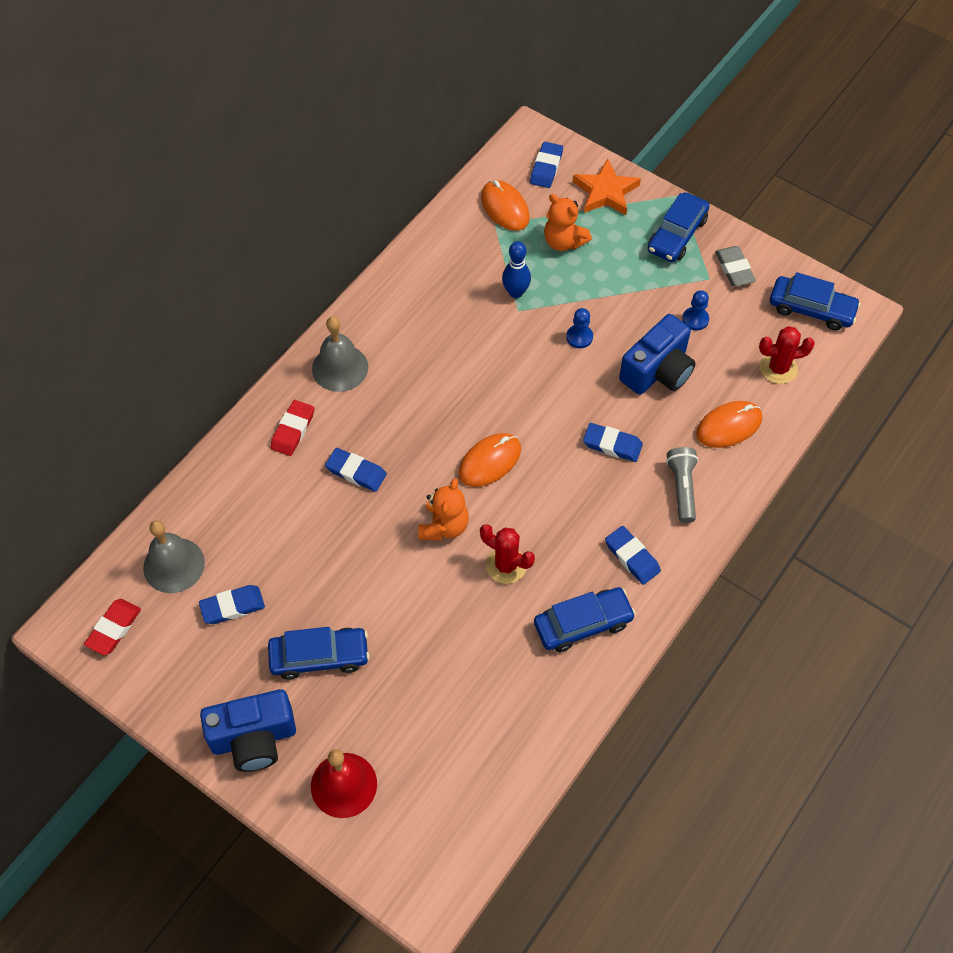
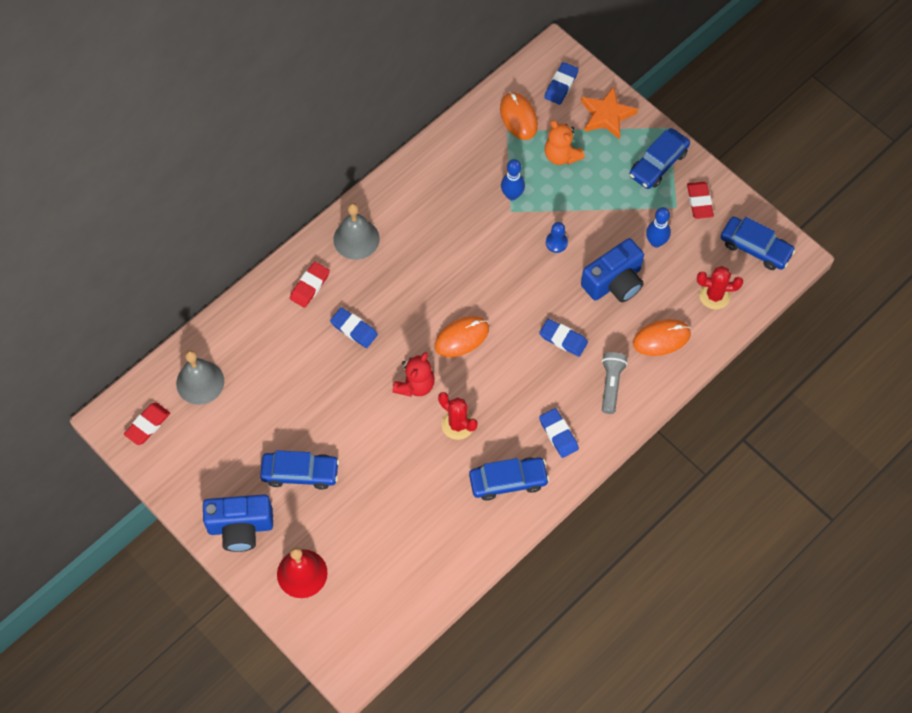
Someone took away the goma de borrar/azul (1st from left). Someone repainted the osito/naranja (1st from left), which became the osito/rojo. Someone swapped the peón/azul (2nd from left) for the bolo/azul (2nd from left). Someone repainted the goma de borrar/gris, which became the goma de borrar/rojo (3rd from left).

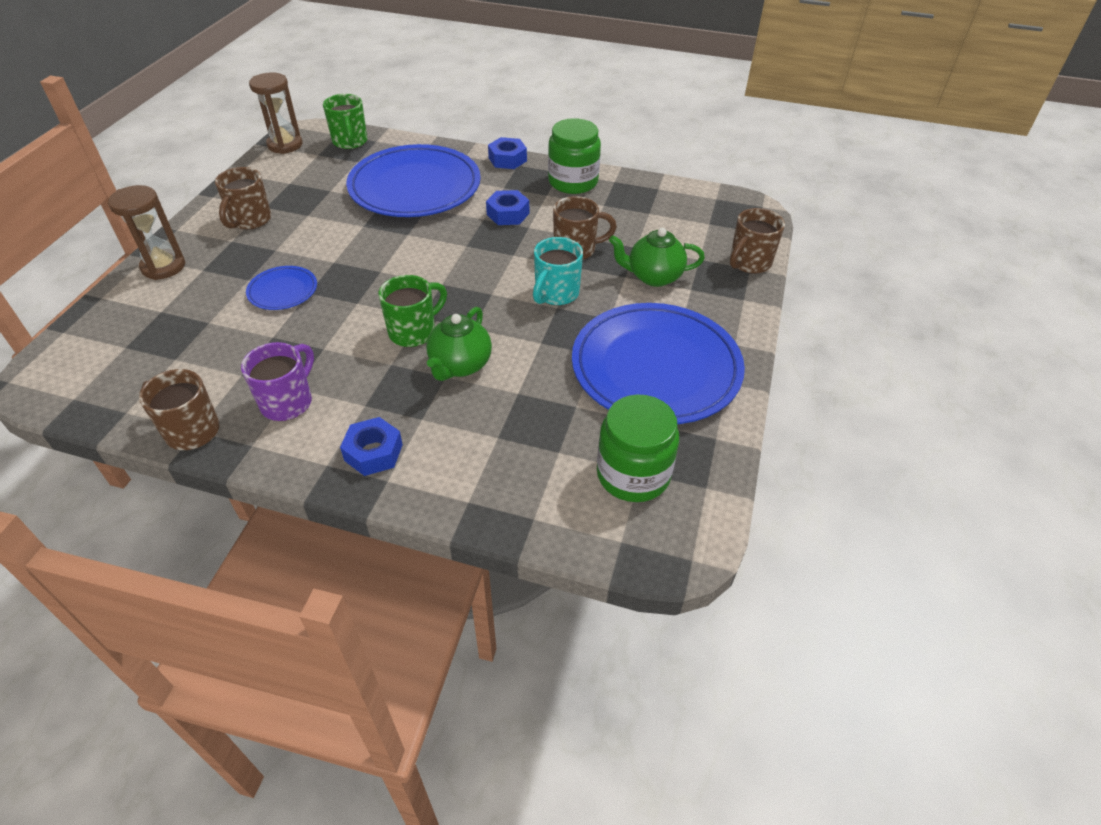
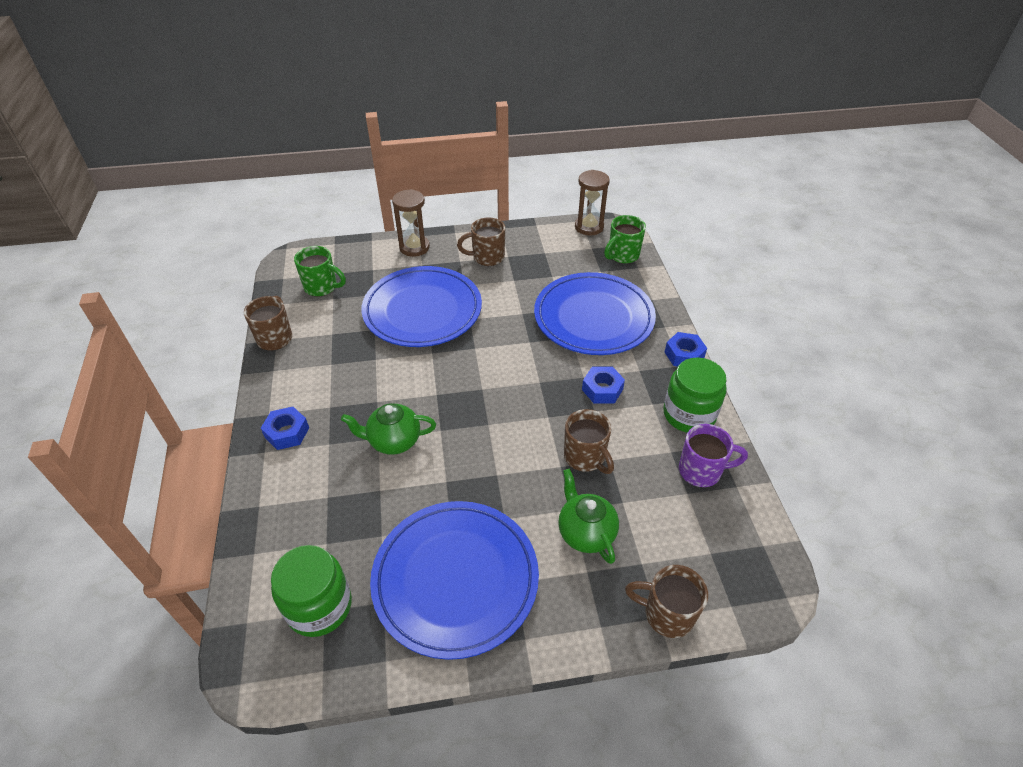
Someone carried the taza/morado. Someone scaled the plato/azul (1st from left) by 2.25. Someone carried the taza/verde (2nd from left in the first image). Someone took away the taza/turquesa.

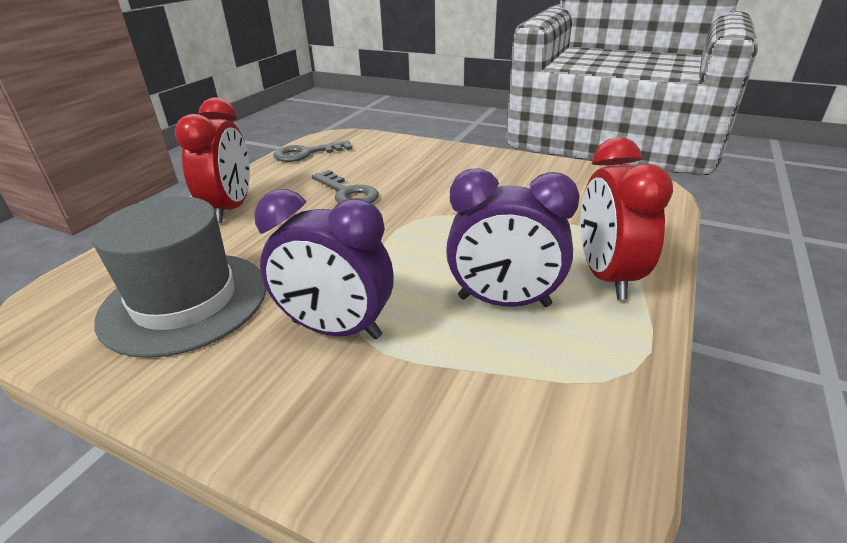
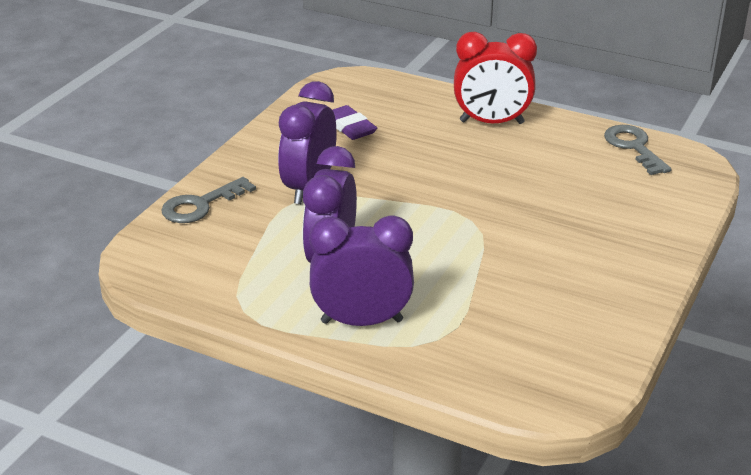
Someone swapped the sombrero/gris for the goma de borrar/morado. Someone carried the llave/gris (2nd from left in the first image). Someone repainted the despertador/rojo (2nd from left), which became the despertador/morado (3rd from left).

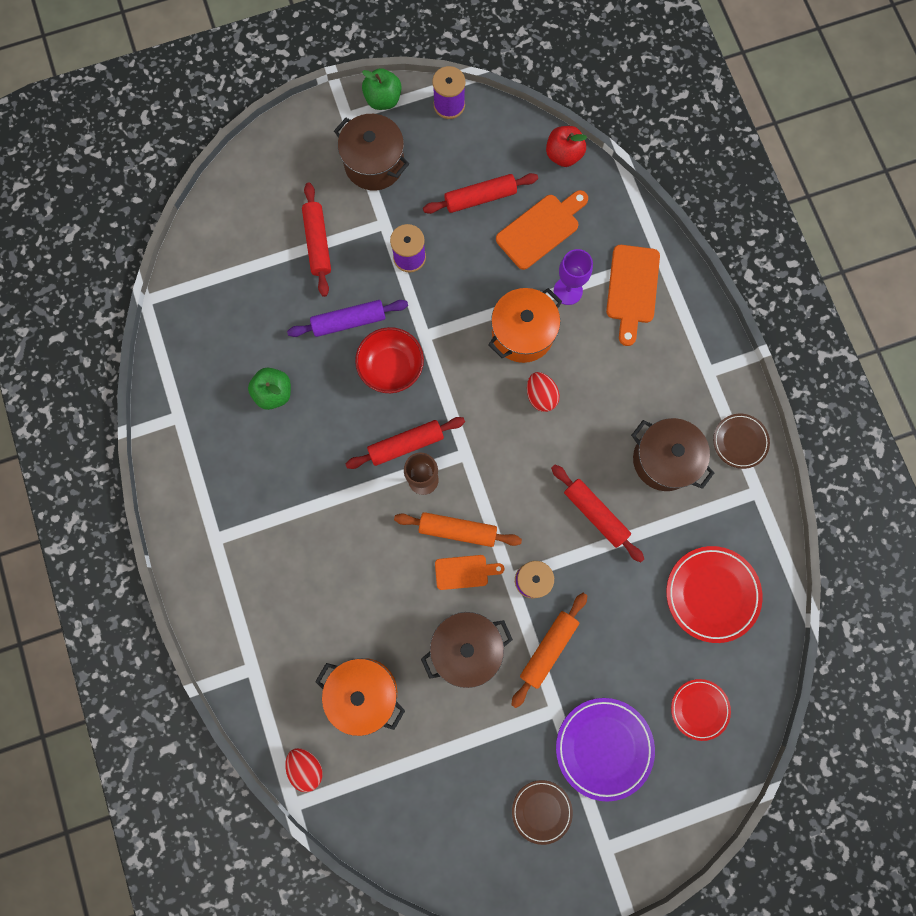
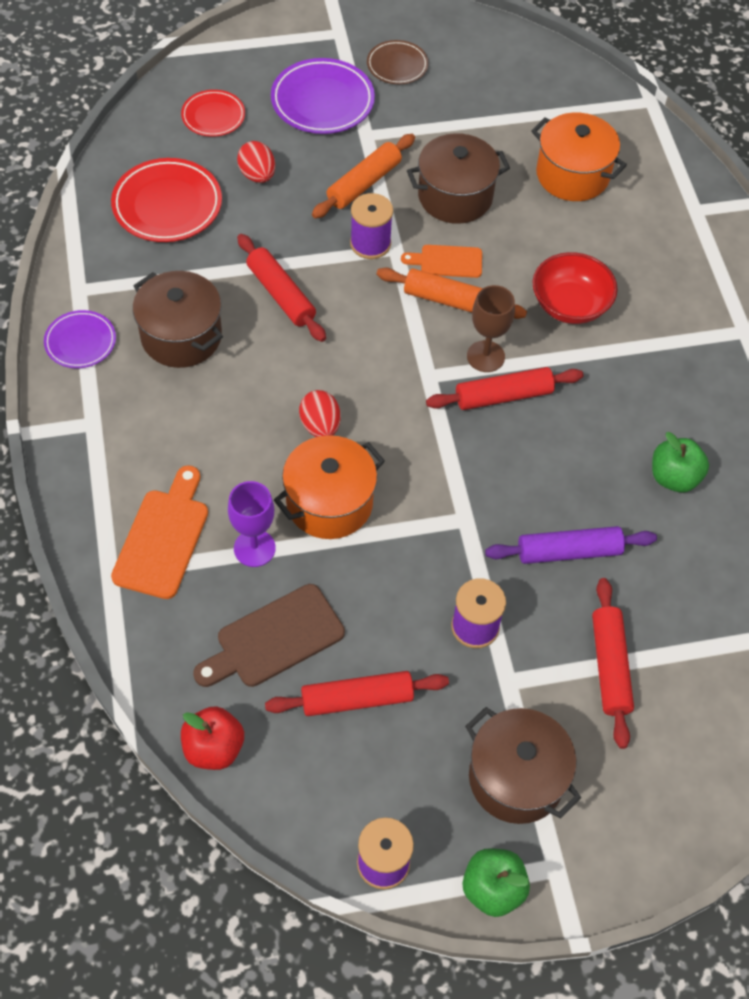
Someone carried the huevo/rojo (1st from left). Someone carried the cuenco/rojo. Someone repainted the tabla de cortar/naranja (2nd from left), which became the tabla de cortar/marrón. Someone repainted the plato/marrón (2nd from left), which became the plato/morado (1st from left).

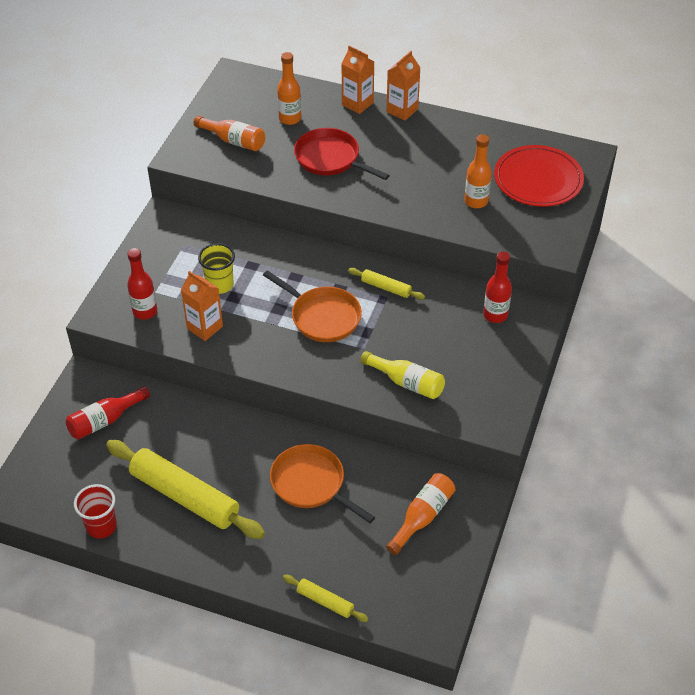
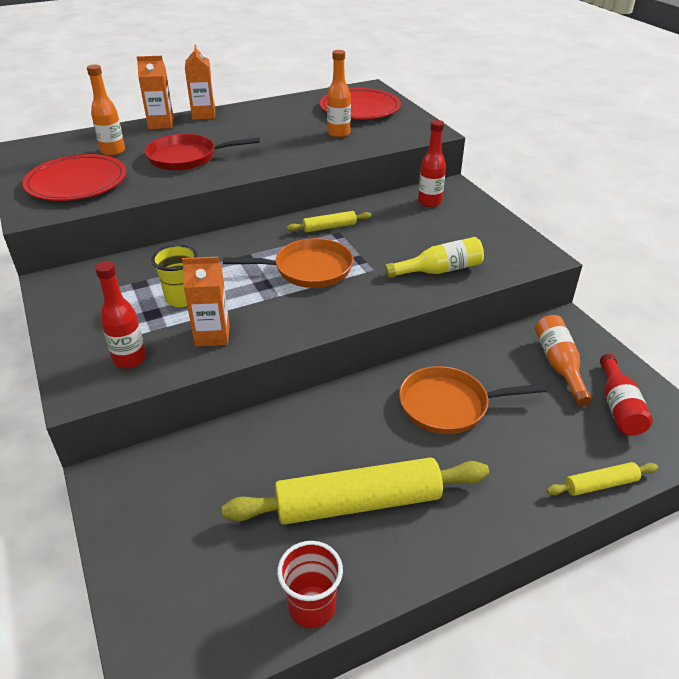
Someone carried the botella/rojo (1st from left in the first image). Someone swapped the botella/naranja (1st from left) for the plato/rojo (1st from left).

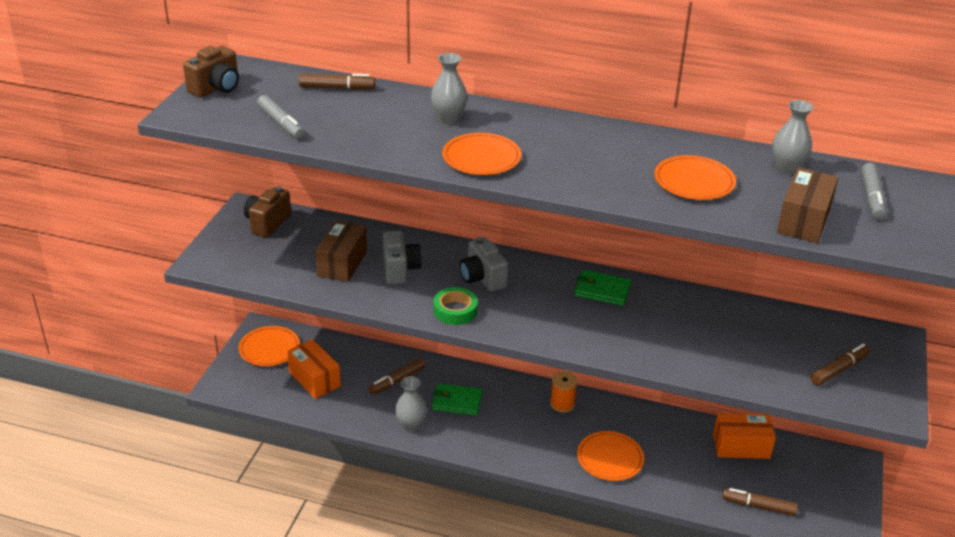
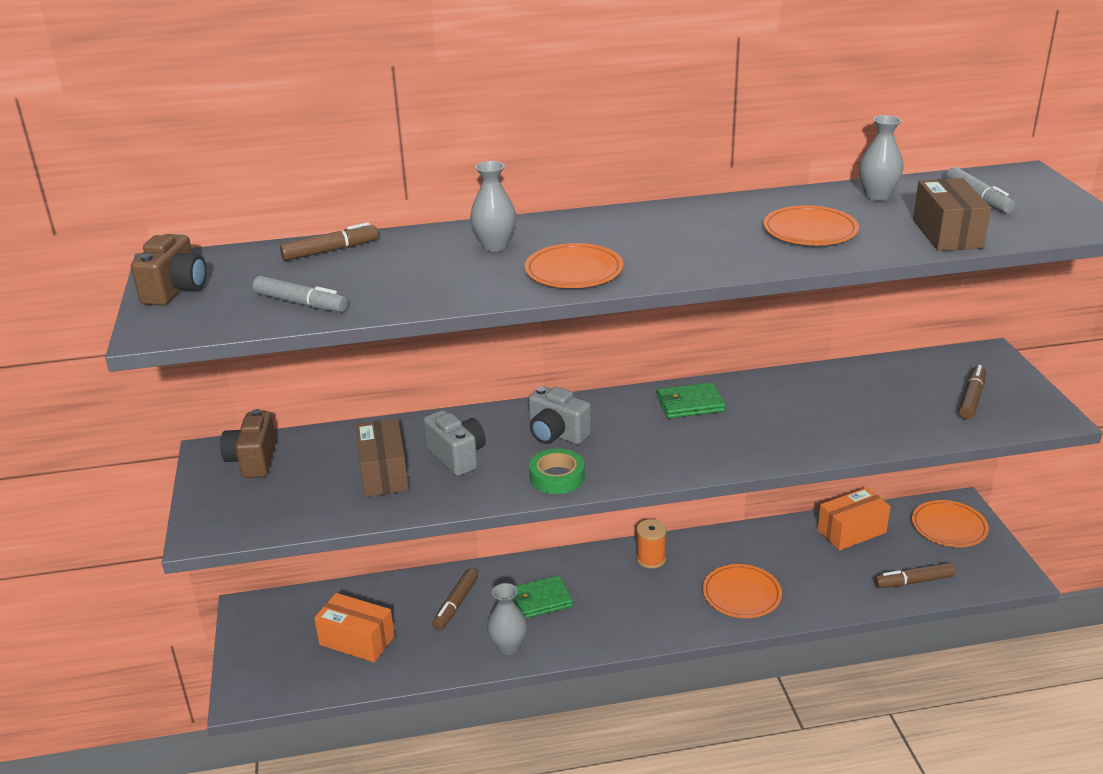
Someone carried the plato/naranja (1st from left in the first image).

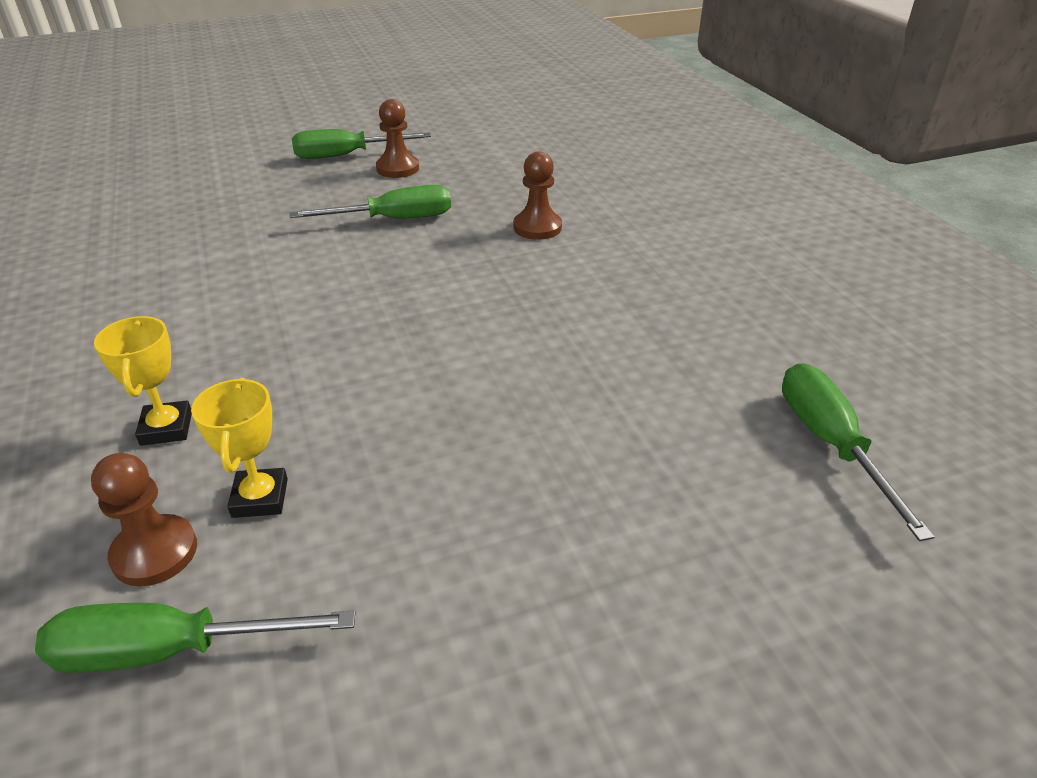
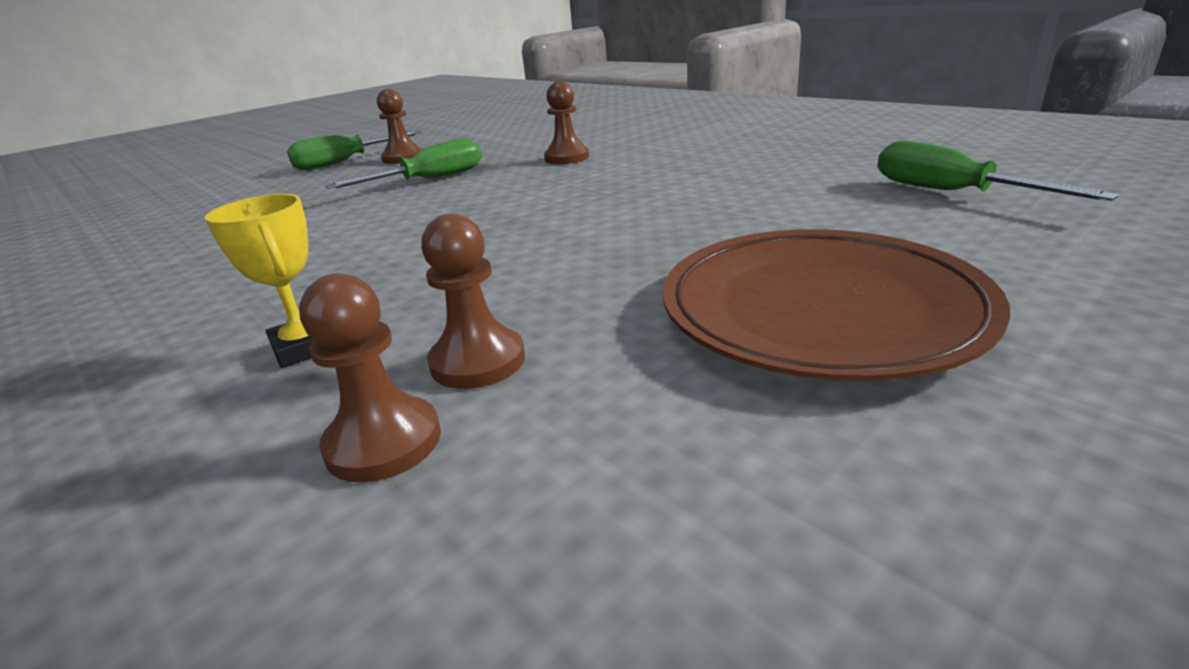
Someone took away the destornillador/verde (1st from left). Someone swapped the trofeo/amarillo (2nd from left) for the peón/marrón (3rd from left). Someone put down the plato/marrón.

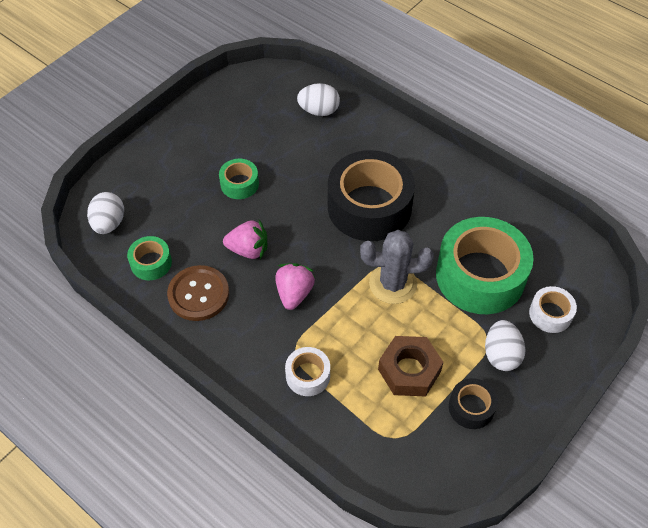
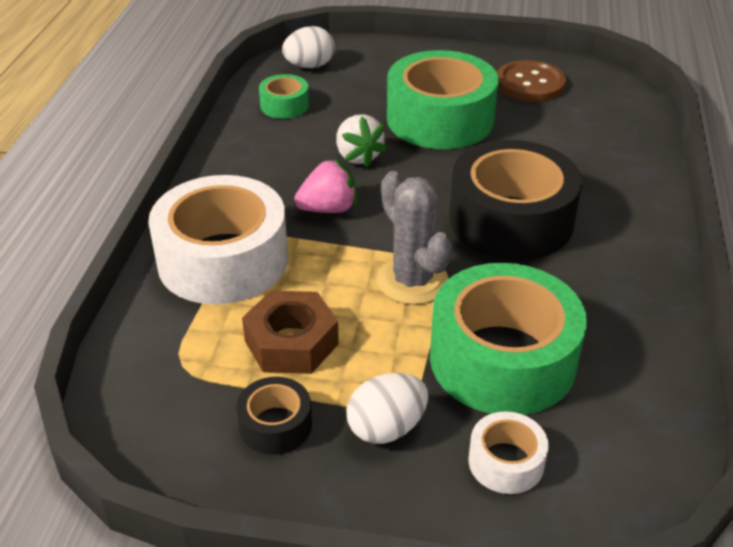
Someone carried the botón/marrón. Someone scaled the cinta adhesiva/verde (2nd from left) by 2.16. Someone repainted the fresa/rosa (1st from left), which became the fresa/blanco. Someone scaled the cinta adhesiva/blanco (1st from left) by 2.16. Someone took away the huevo/blanco (2nd from left).

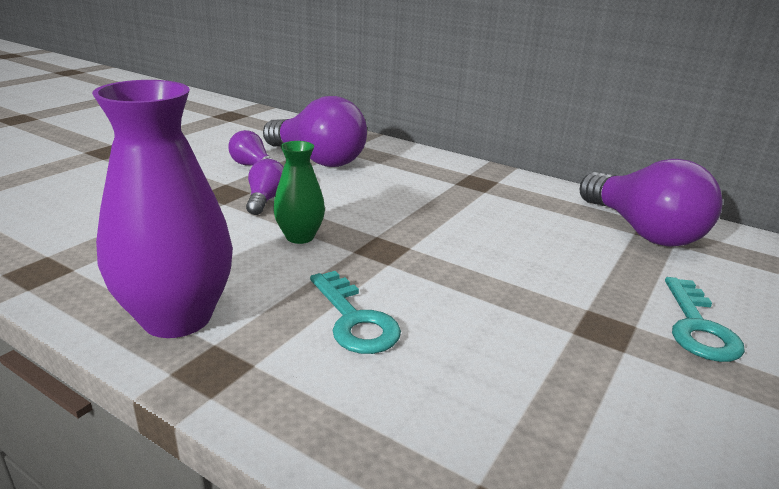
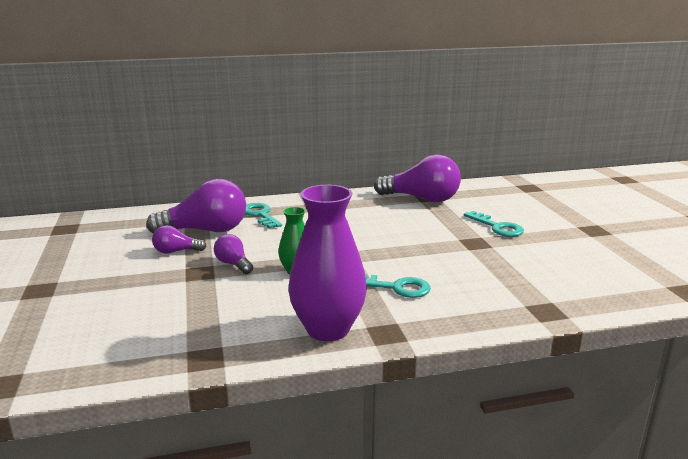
Someone put down the llave/turquesa (1st from left).

